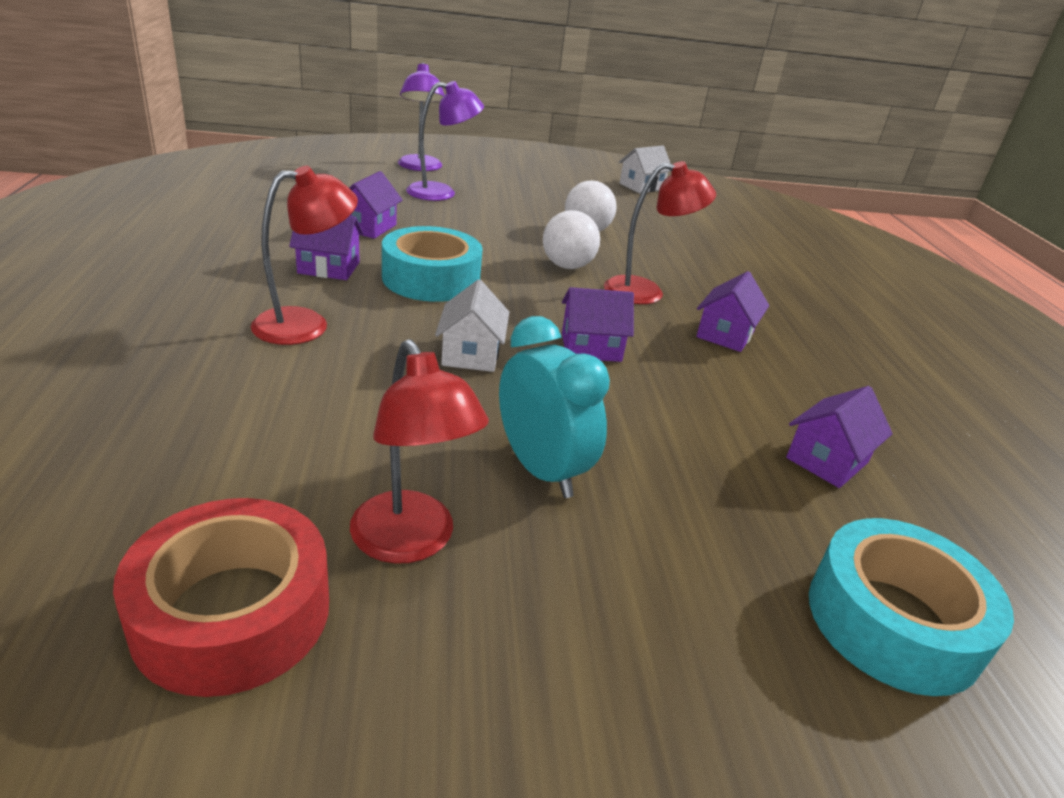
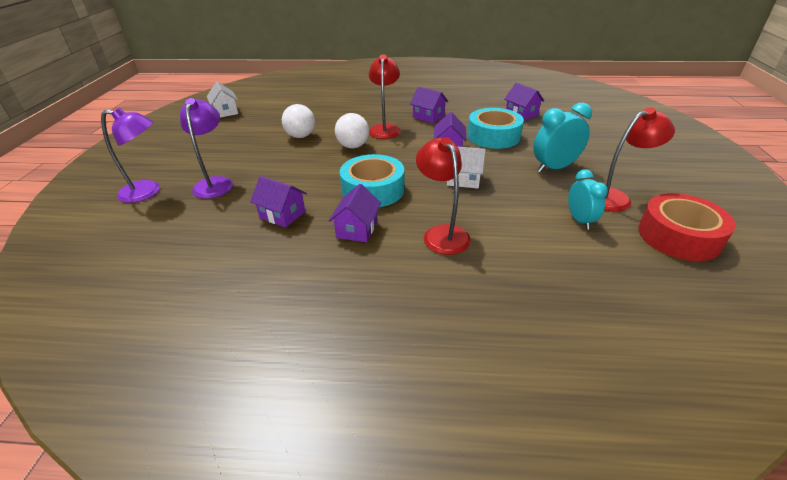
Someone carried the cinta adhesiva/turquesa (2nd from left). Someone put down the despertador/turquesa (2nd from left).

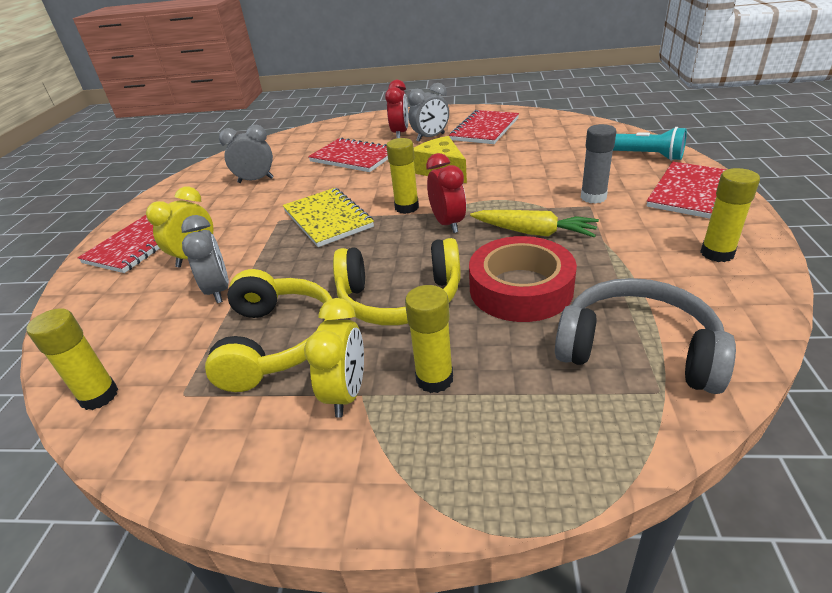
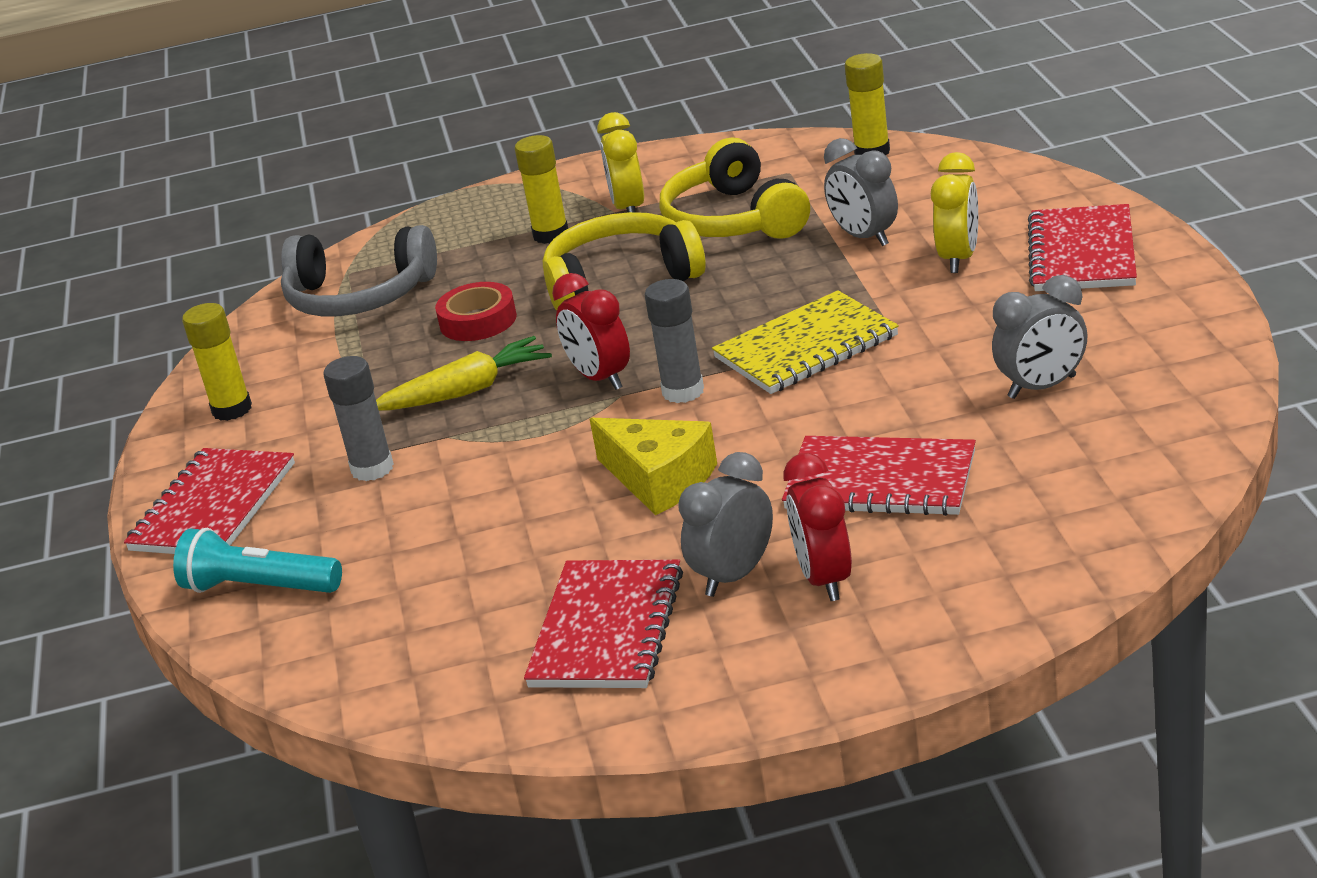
Someone rotated the cuaderno/amarillo by 75 degrees counterclockwise. Someone repainted the barra de pegamento/amarillo (2nd from left), which became the barra de pegamento/gris (2nd from left). Someone scaled the cinta adhesiva/rojo by 0.62. Someone rotated the zanahoria/amarillo by 150 degrees clockwise.

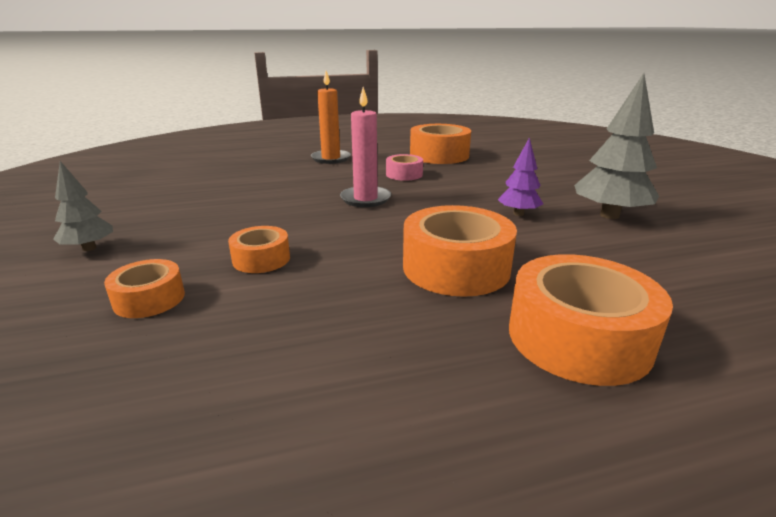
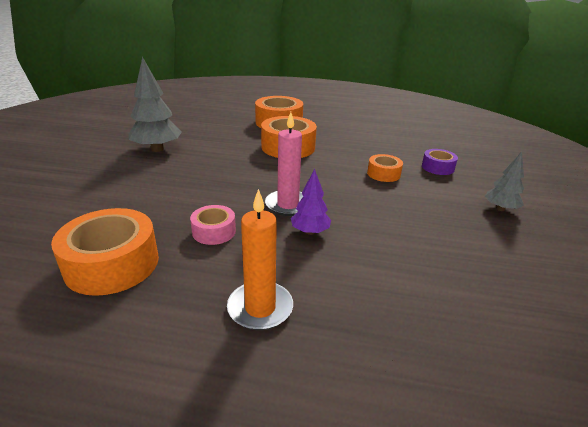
Someone repainted the cinta adhesiva/naranja (1st from left), which became the cinta adhesiva/morado. Someone carried the árbol/morado.

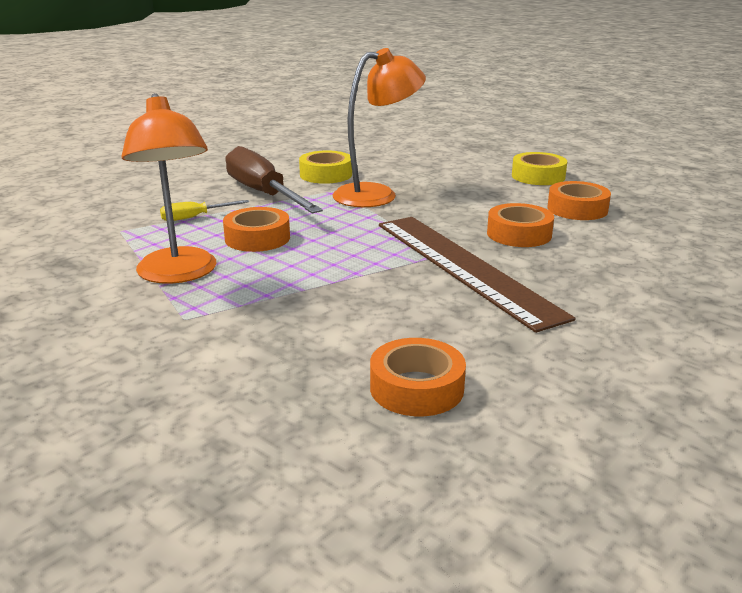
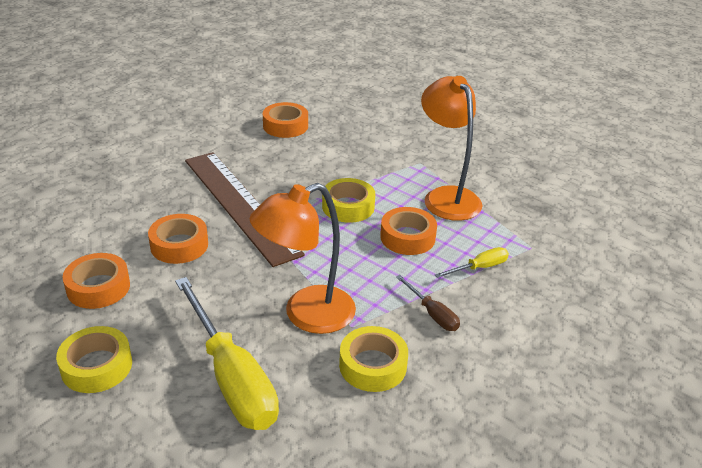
Someone scaled the destornillador/marrón by 0.45. Someone put down the destornillador/amarillo (1st from left). Someone put down the cinta adhesiva/amarillo (2nd from left).

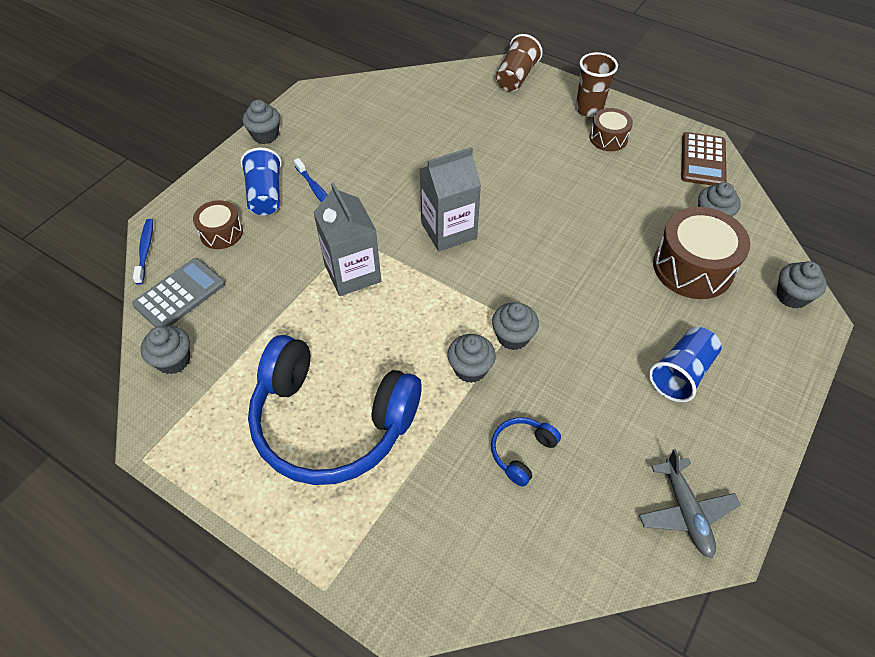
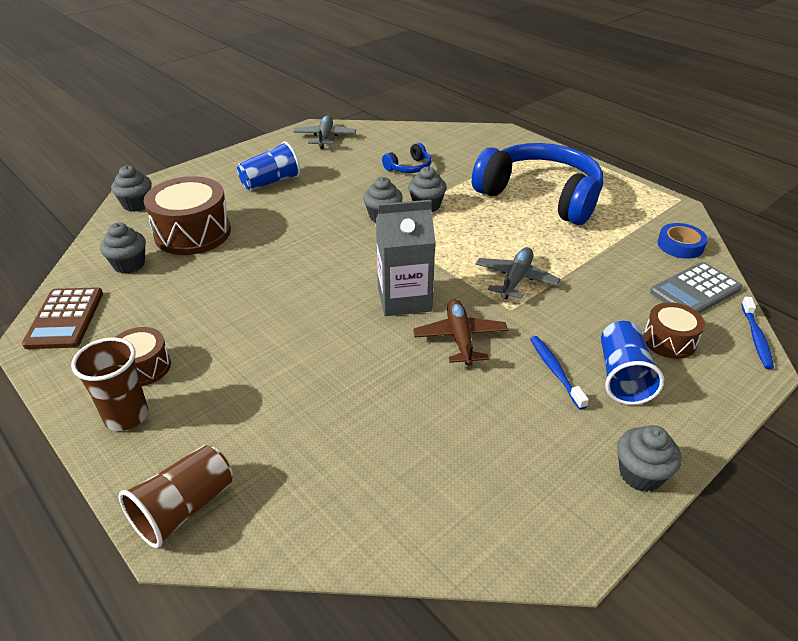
Someone swapped the magdalena/gris (1st from left) for the cinta adhesiva/azul. Someone swapped the cartón de leche/gris (1st from left) for the avión/gris (2nd from left). Someone rotated the calculadora/marrón by 150 degrees clockwise. Someone put down the avión/marrón.

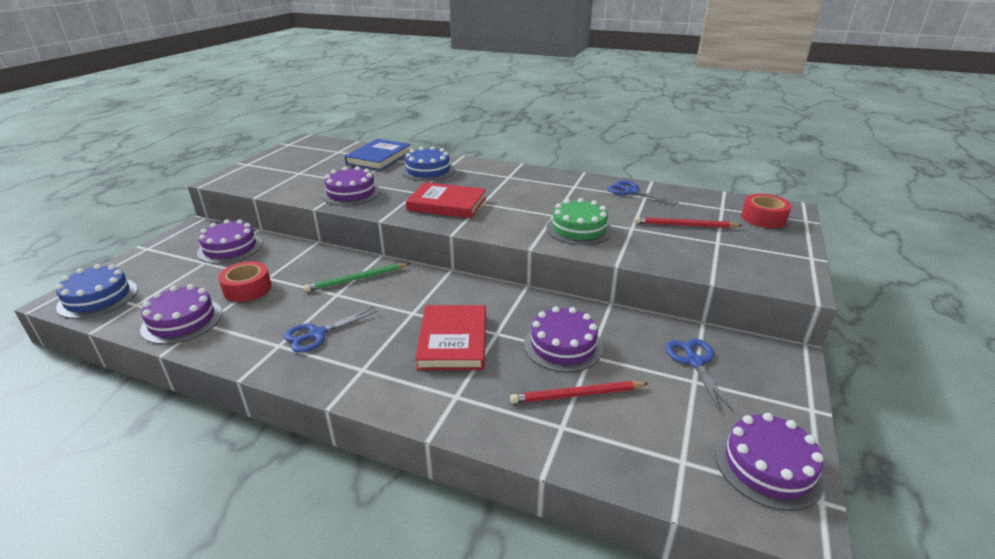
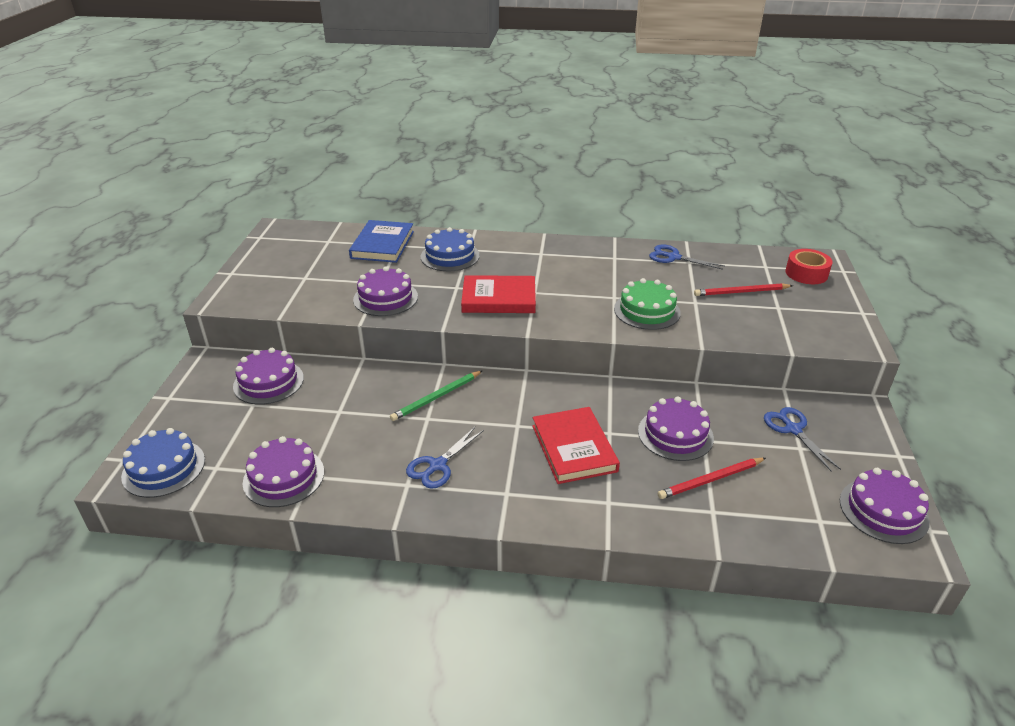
Someone took away the cinta adhesiva/rojo (1st from left).

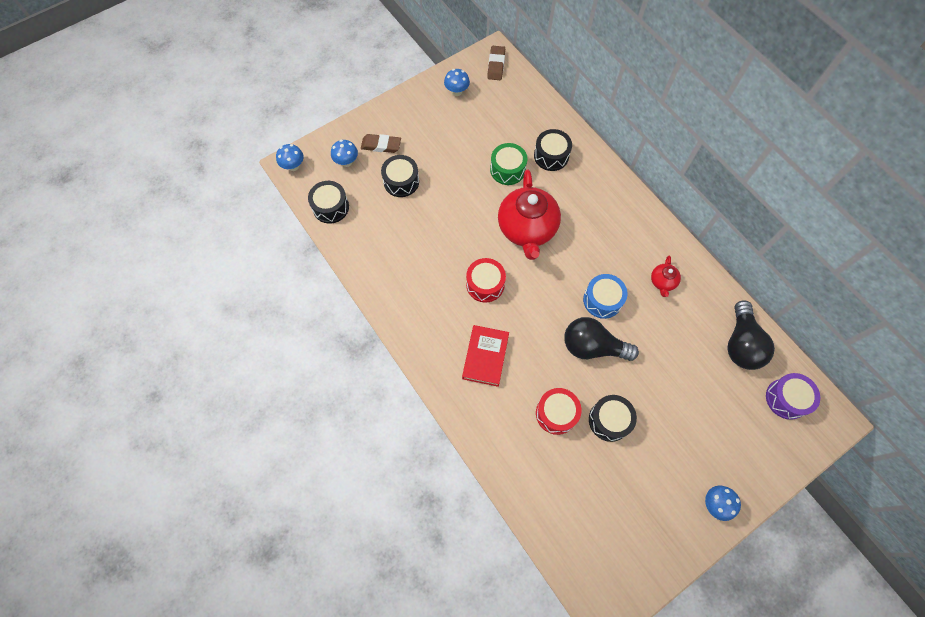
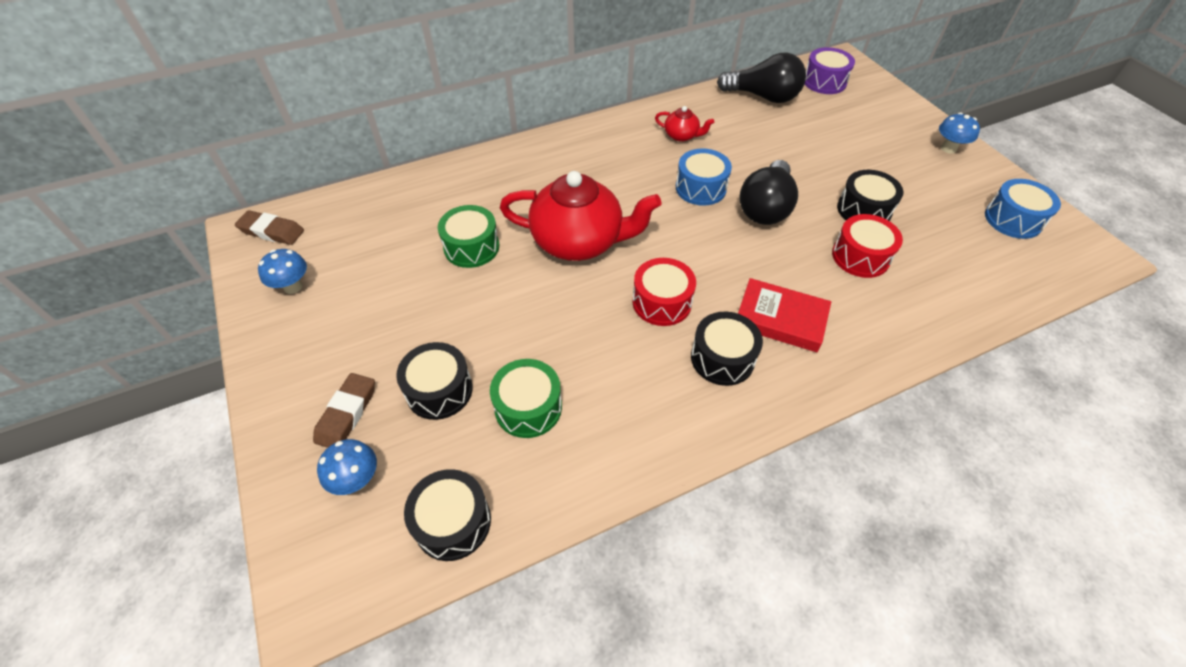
Someone took away the seta/azul (1st from left). Someone carried the tambor/negro (3rd from left). Someone put down the tambor/verde (2nd from left). Someone put down the tambor/azul (2nd from left).

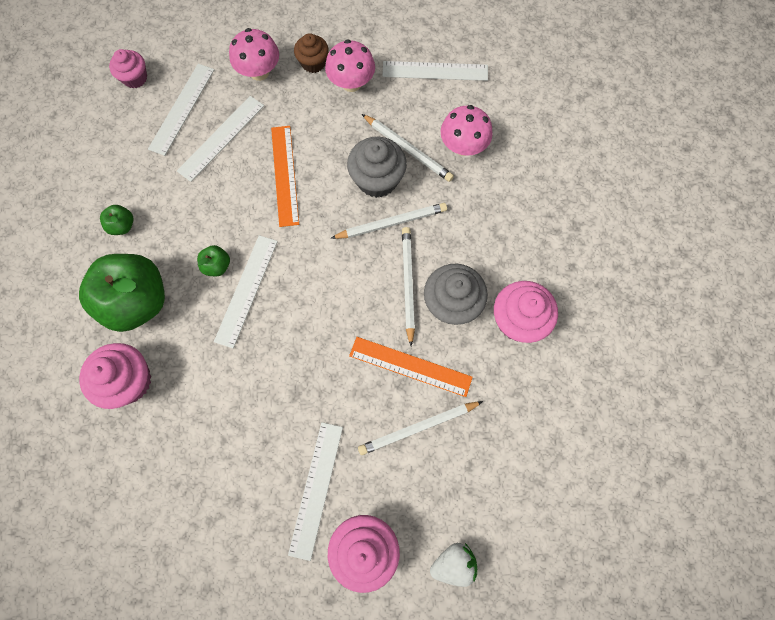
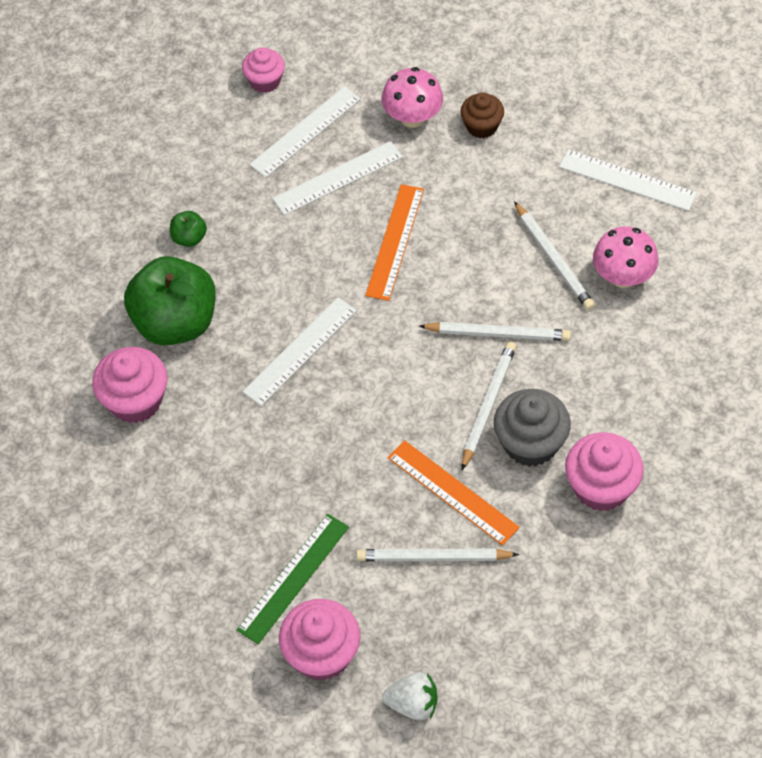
Someone took away the manzana/verde (3rd from left). Someone repainted the regla/blanco (4th from left), which became the regla/verde. Someone took away the seta/rosa (2nd from left). Someone took away the magdalena/gris (1st from left).

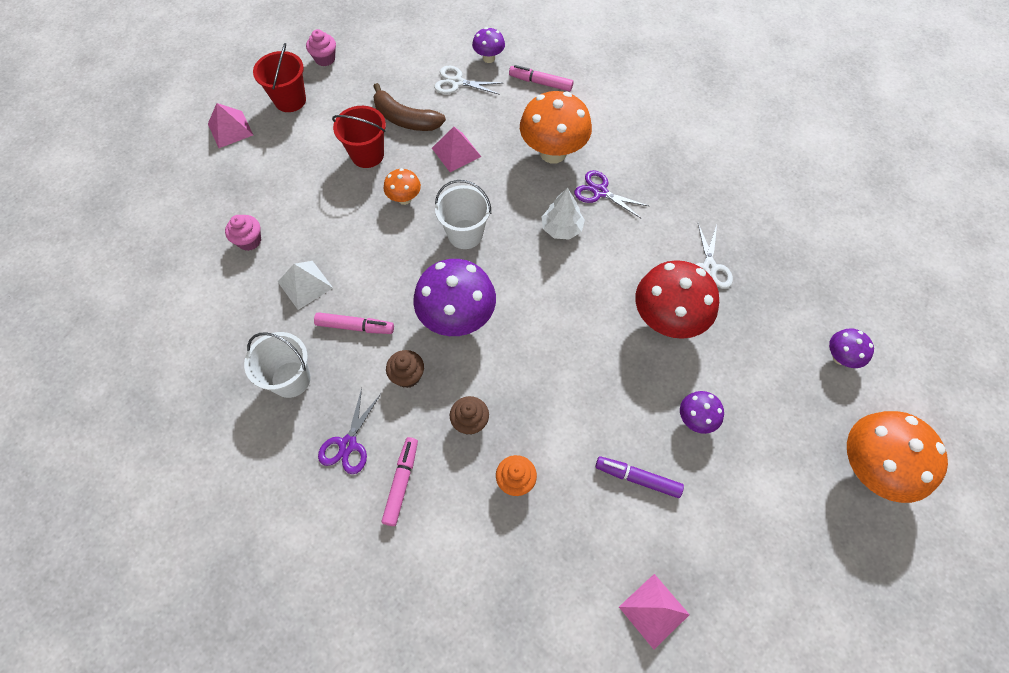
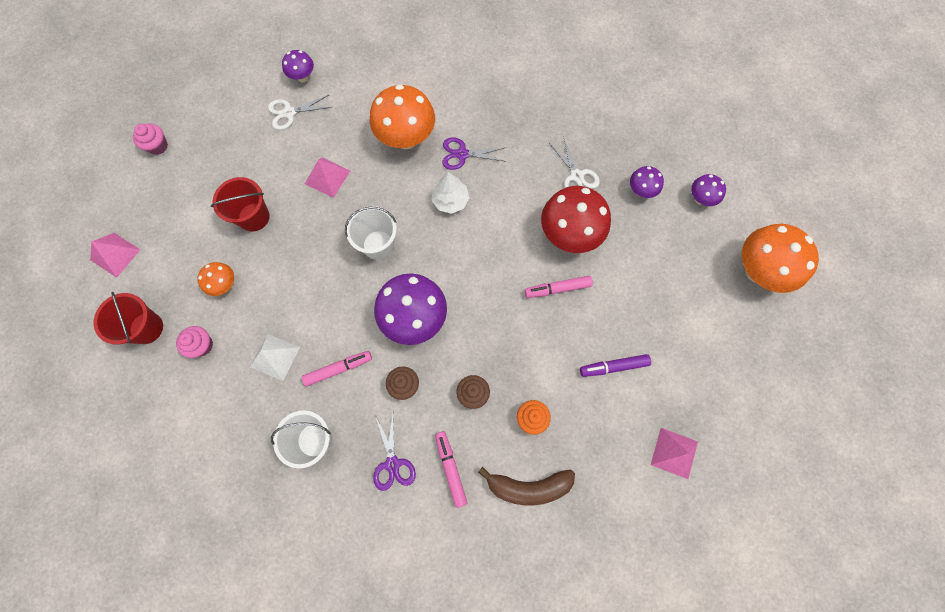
Someone carried the balde/rojo (1st from left). Someone carried the plátano/marrón. Someone carried the seta/naranja (1st from left). Someone carried the rotulador/rosa (3rd from left). Someone carried the seta/morado (3rd from left).

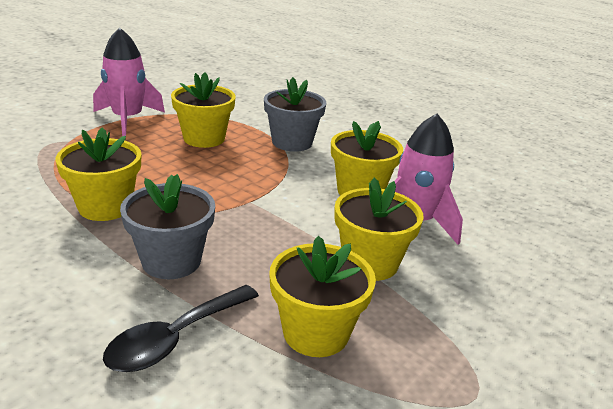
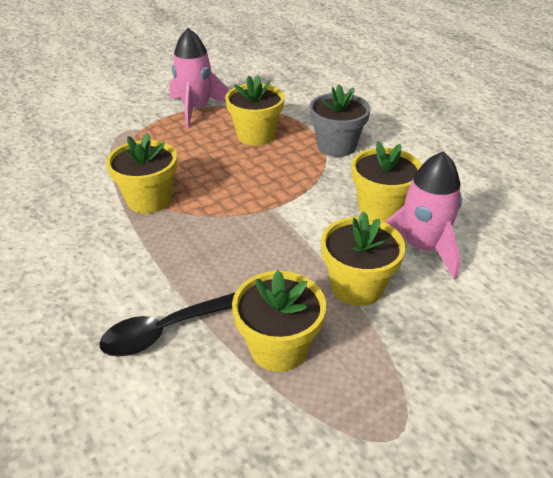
Someone took away the maceta/gris (1st from left).

